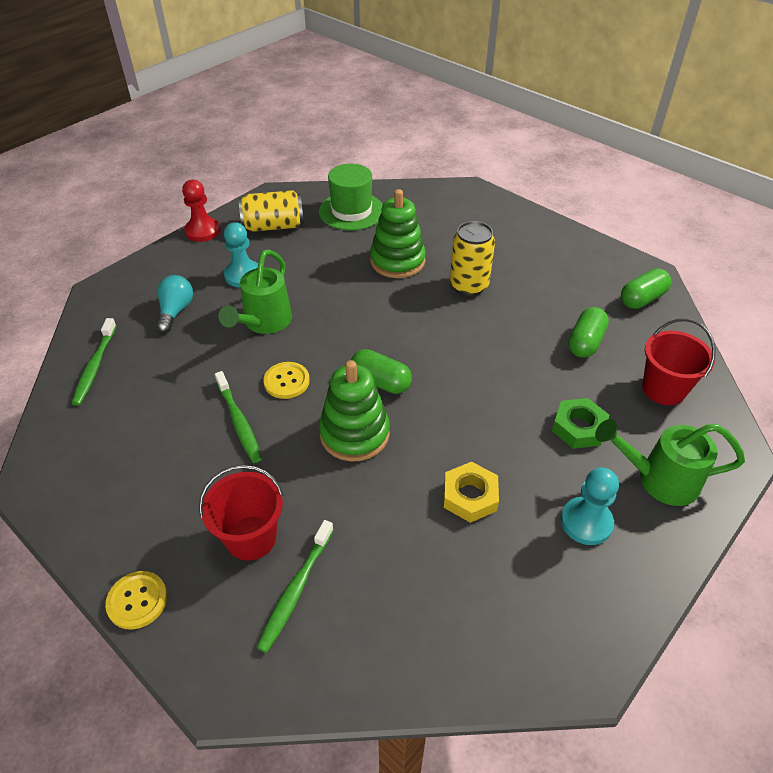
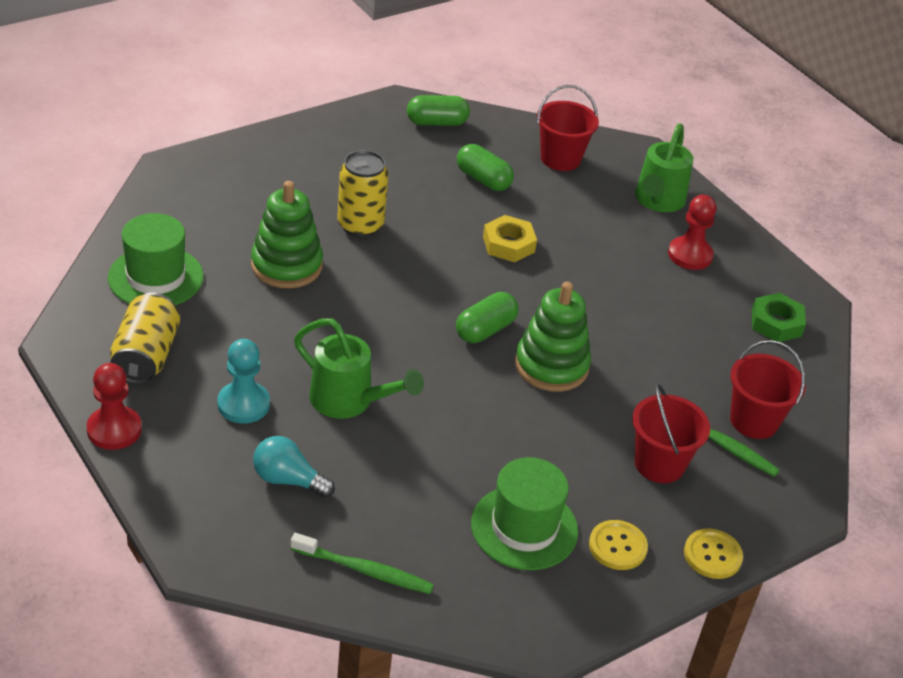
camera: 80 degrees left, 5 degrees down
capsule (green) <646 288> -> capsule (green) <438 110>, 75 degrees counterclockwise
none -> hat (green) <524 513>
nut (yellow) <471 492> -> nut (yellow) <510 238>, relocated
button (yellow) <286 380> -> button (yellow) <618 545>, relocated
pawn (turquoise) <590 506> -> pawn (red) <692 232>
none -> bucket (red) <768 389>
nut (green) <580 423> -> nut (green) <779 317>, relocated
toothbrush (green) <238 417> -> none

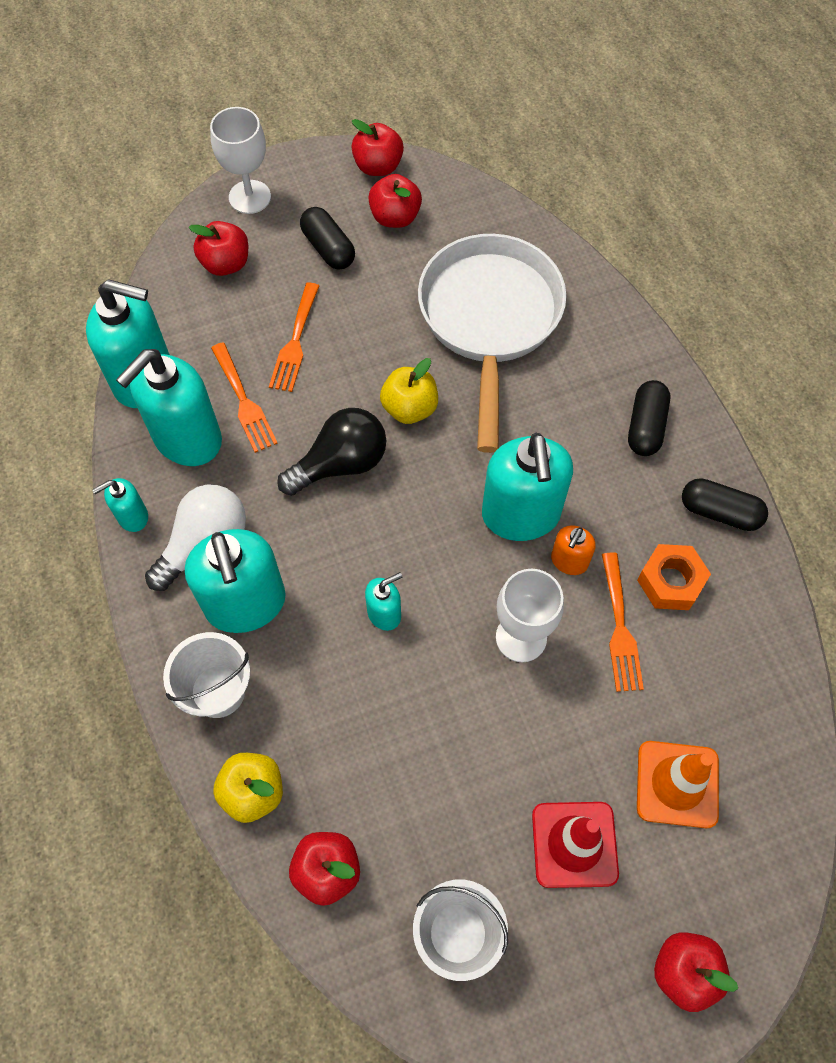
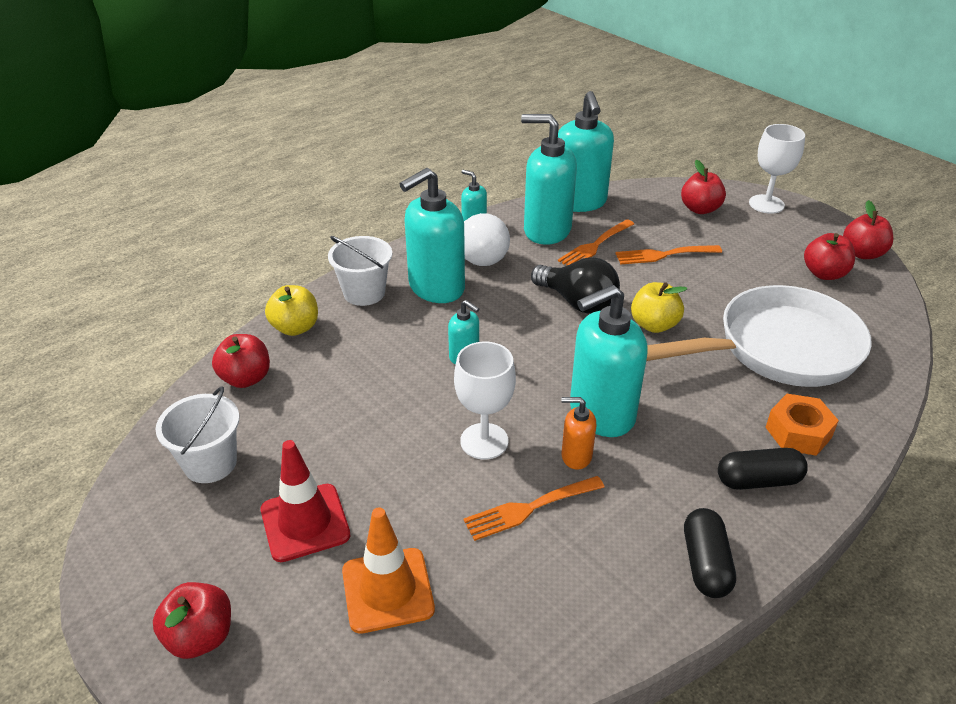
camera: 70 degrees right, 25 degrees down
nut (orange) <674 577> -> nut (orange) <802 425>, relocated
capsule (black) <327 238> -> none

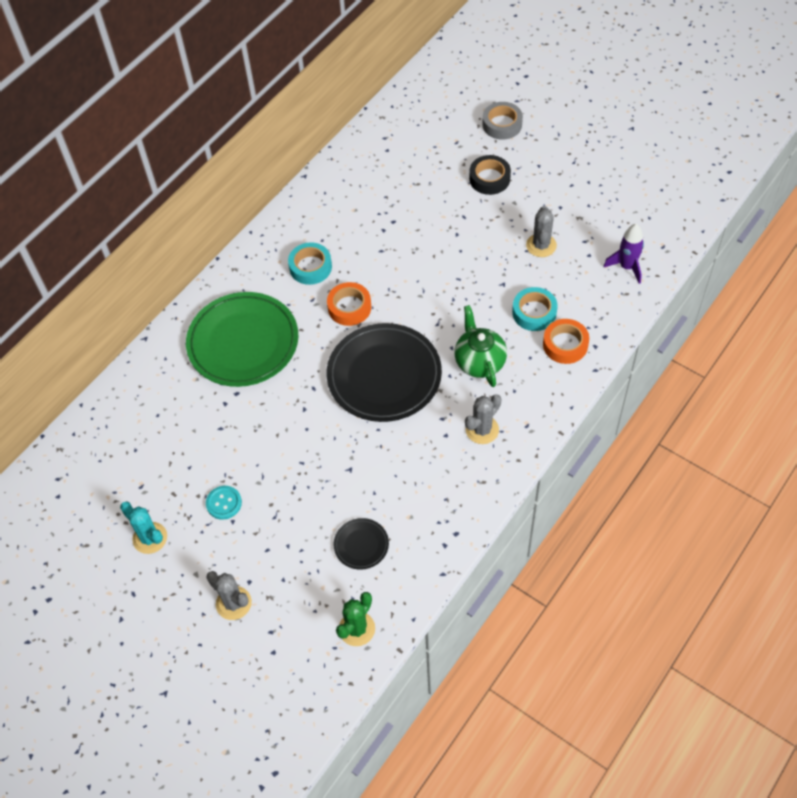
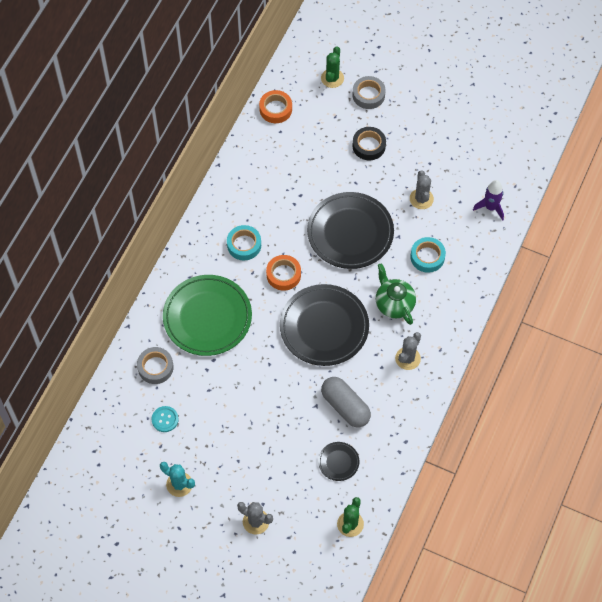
camera: 15 degrees left, 5 degrees up
none -> tape (grey) <155 365>
button (turquoise) <224 503> -> button (turquoise) <165 419>, relocated
tape (orange) <566 341> -> tape (orange) <275 106>, relocated
none -> plate (black) <350 230>
none -> cactus (green) <332 67>
none -> capsule (grey) <346 402>

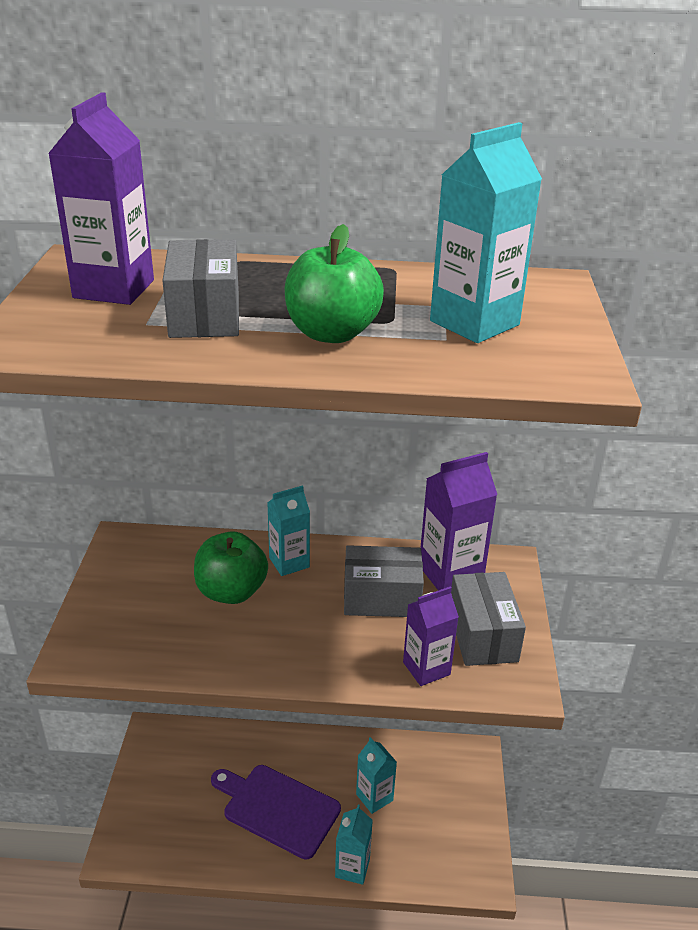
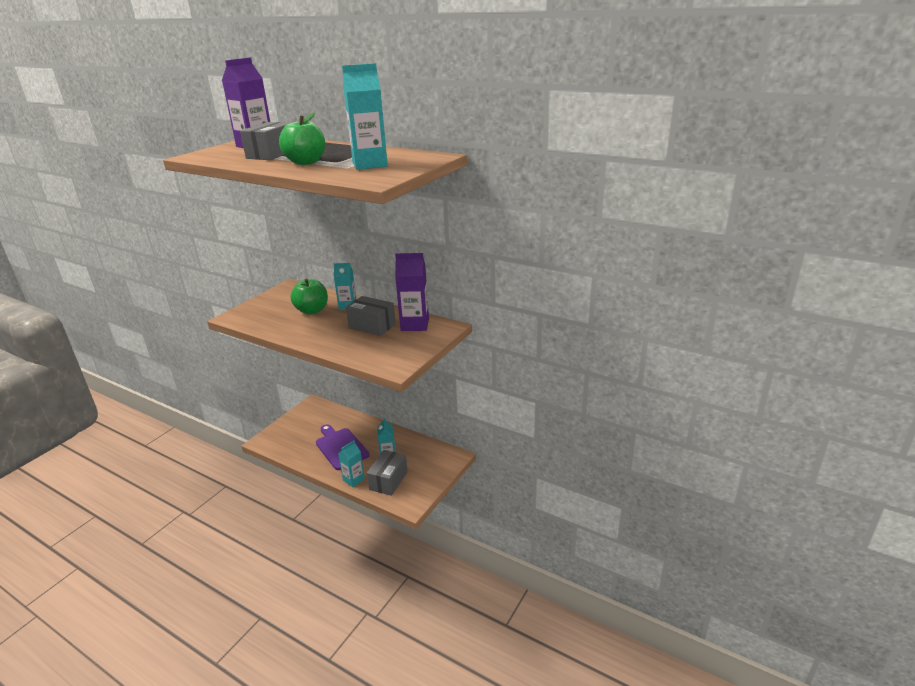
camera: 30 degrees right, 5 degrees down
box (grey) <488 619> -> box (grey) <387 473>, relocated
carton (purple) <431 636> -> none

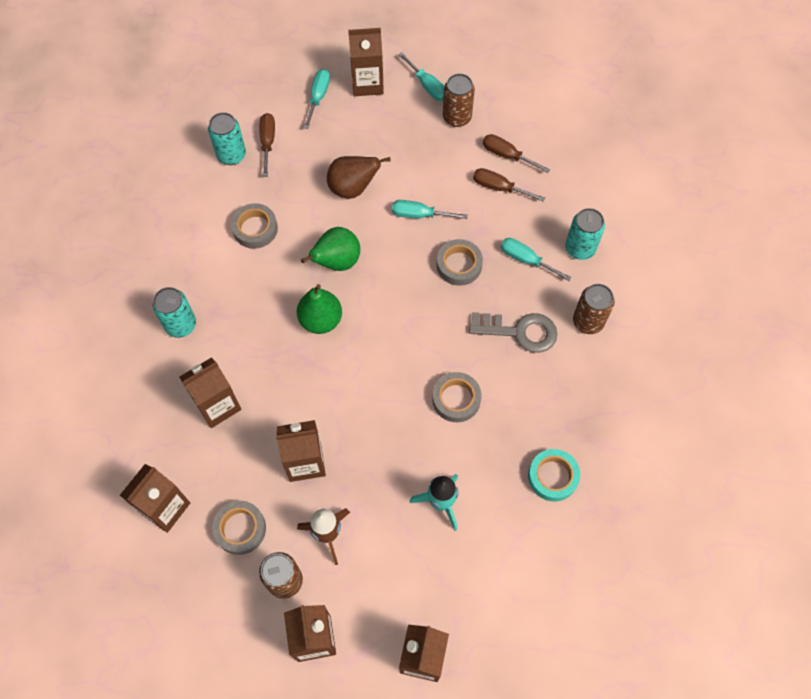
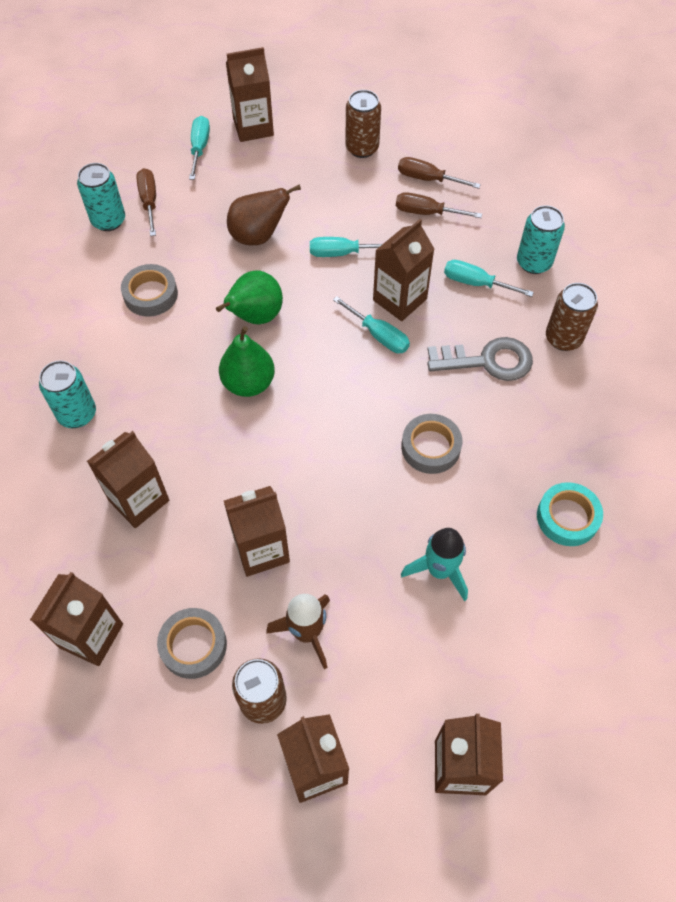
camera: 10 degrees left, 5 degrees down
screwdriver (turquoise) <421 76> -> screwdriver (turquoise) <371 324>, relocated
tape (grey) <460 262> -> carton (brown) <403 270>

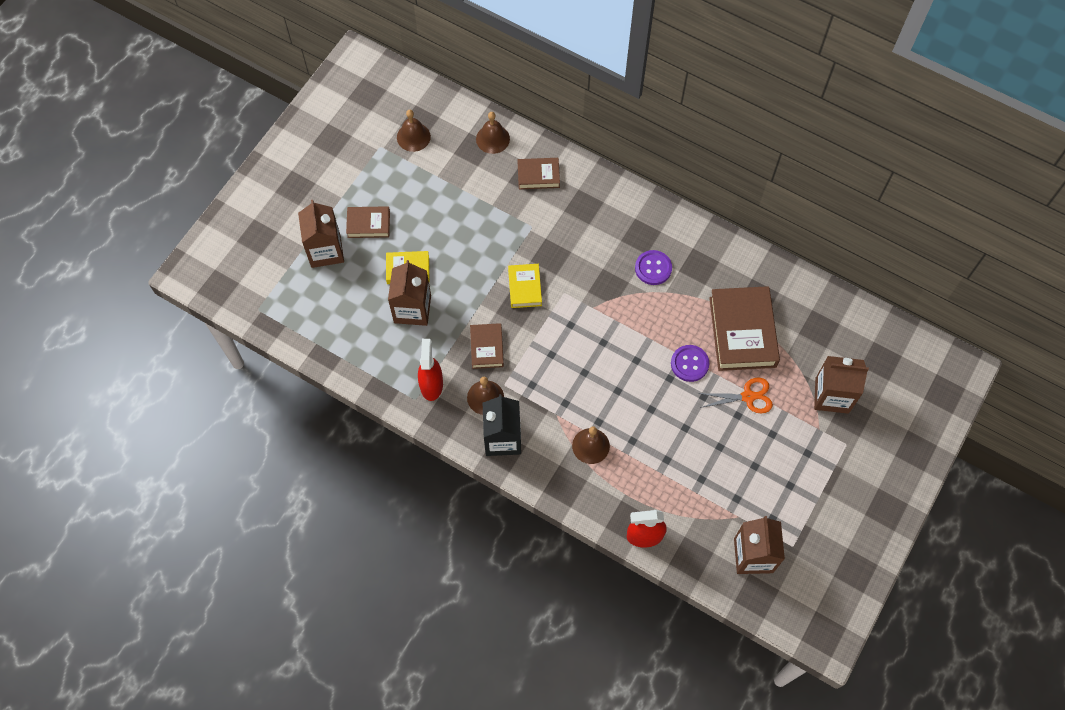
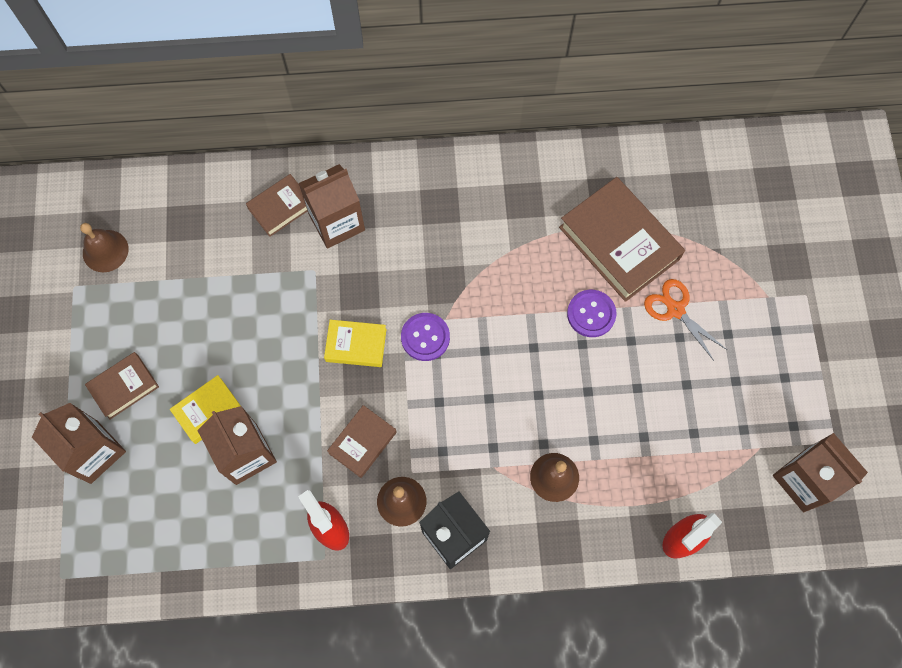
camera: 35 degrees left, 5 degrees up
carton (brown) <841 385> -> carton (brown) <331 206>, relocated
book (yellow) <525 286> -> book (yellow) <355 343>, 45 degrees counterclockwise
book (brown) <487 346> -> book (brown) <362 441>, 75 degrees clockwise
button (purple) <653 267> -> button (purple) <425 337>, relocated
scissors (orange) <735 395> -> scissors (orange) <685 320>, 90 degrees counterclockwise
bell (brown) <493 133> -> none

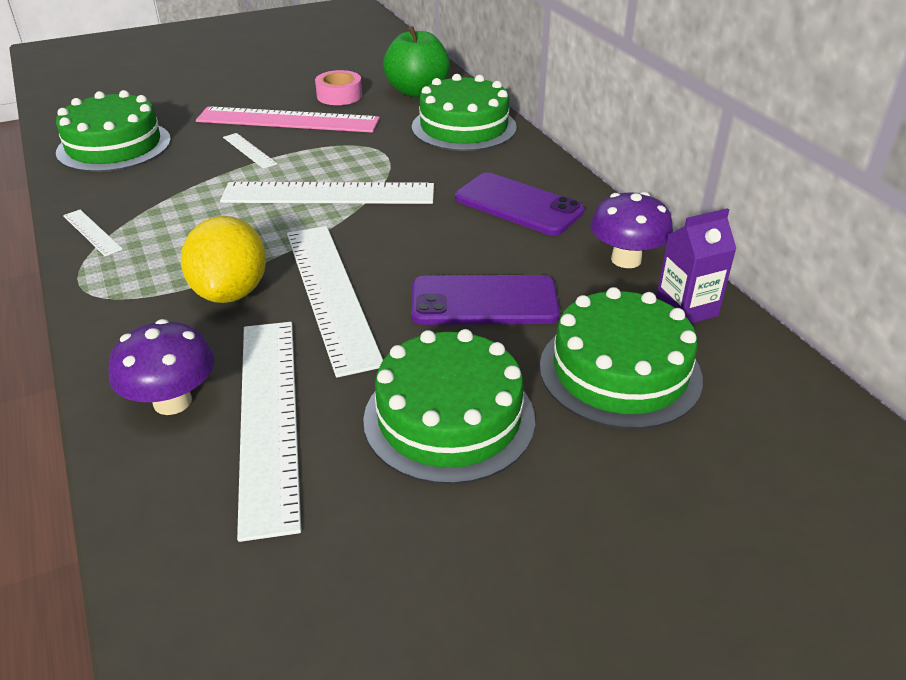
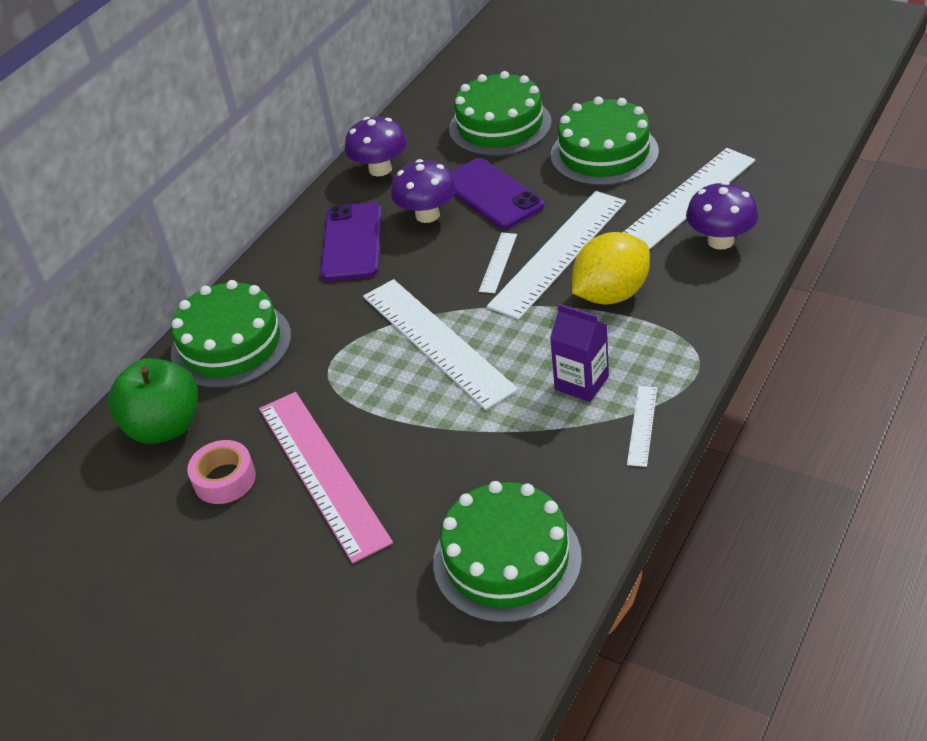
camera: 120 degrees left, 5 degrees up
none -> mushroom (purple) <424 191>
ruler (white) <250 151> -> ruler (white) <498 263>, relocated
carton (purple) <696 266> -> carton (purple) <579 353>, relocated

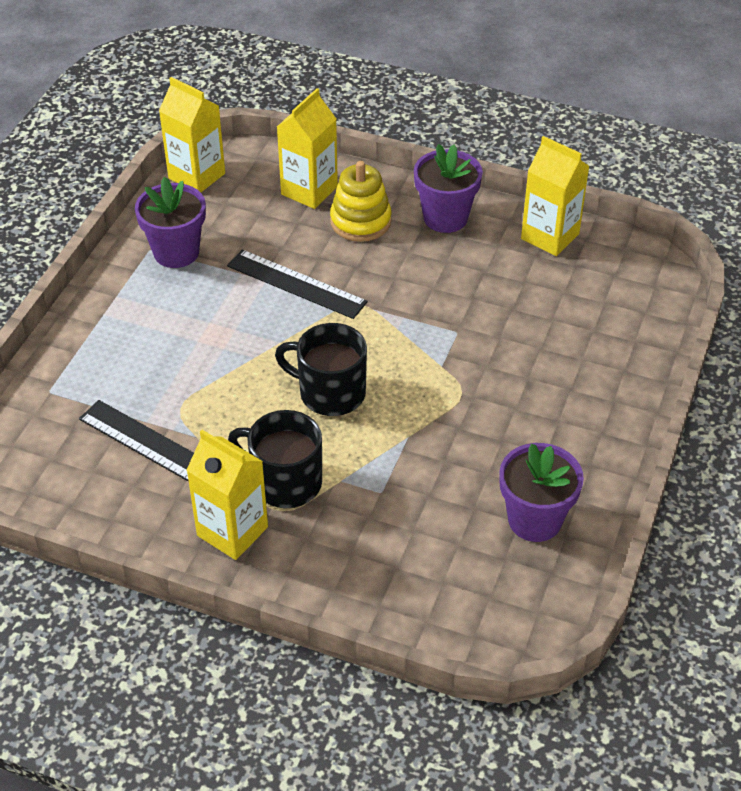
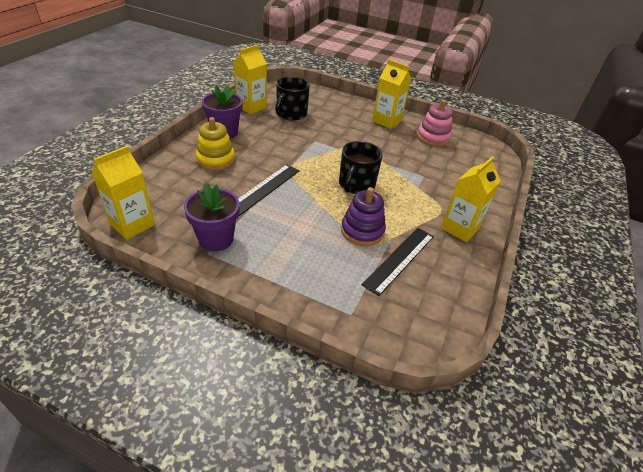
camera: 90 degrees left, 5 degrees down
mug (black) <275 459> -> mug (black) <292 99>, relocated
none -> stacking toy (purple) <363 216>
carton (yellow) <307 148> -> carton (yellow) <391 94>, relocated
flower pot (purple) <541 492> -> stacking toy (pink) <435 123>

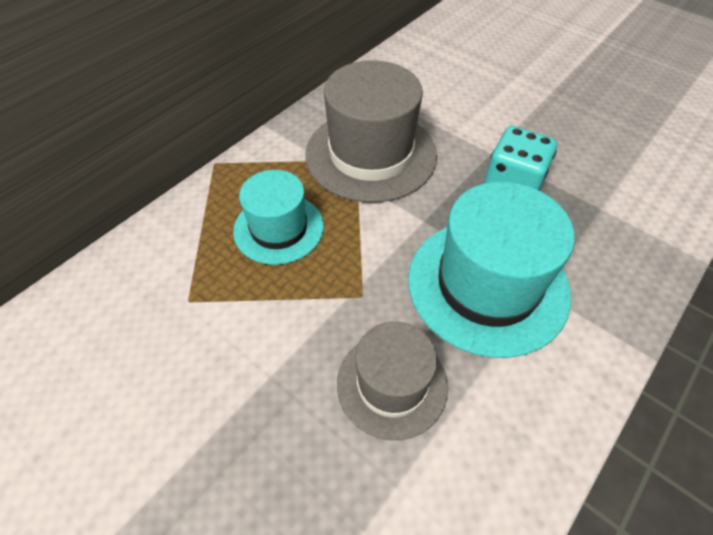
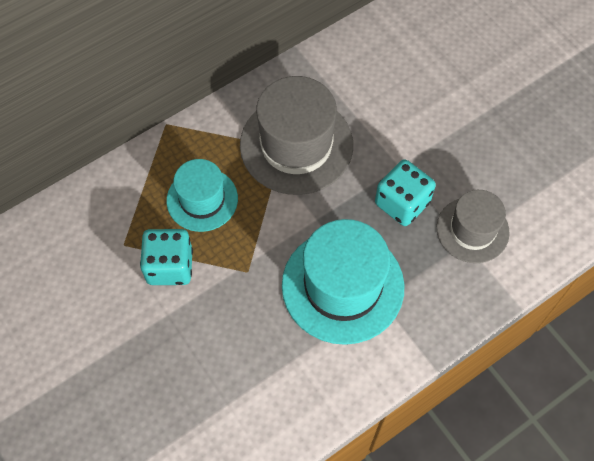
camera: 15 degrees right, 10 degrees up
none -> dice (turquoise) <166 257>
hat (grey) <392 380> -> hat (grey) <473 226>, relocated

